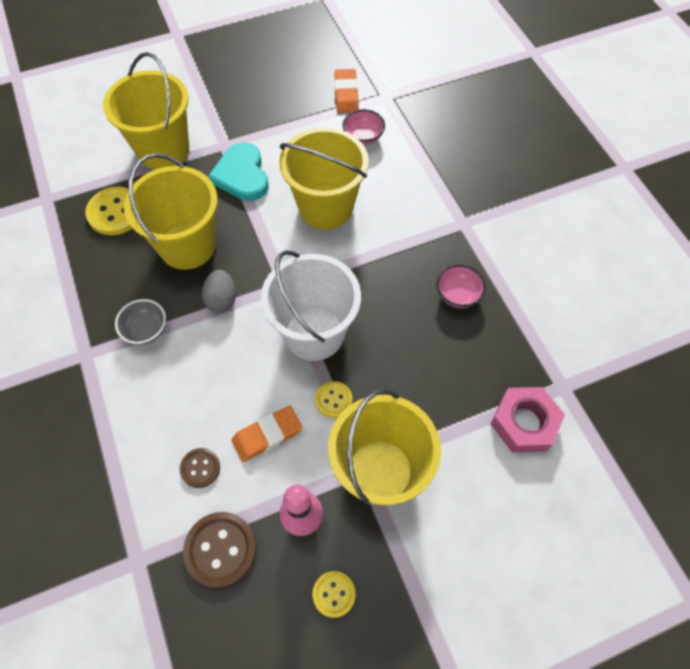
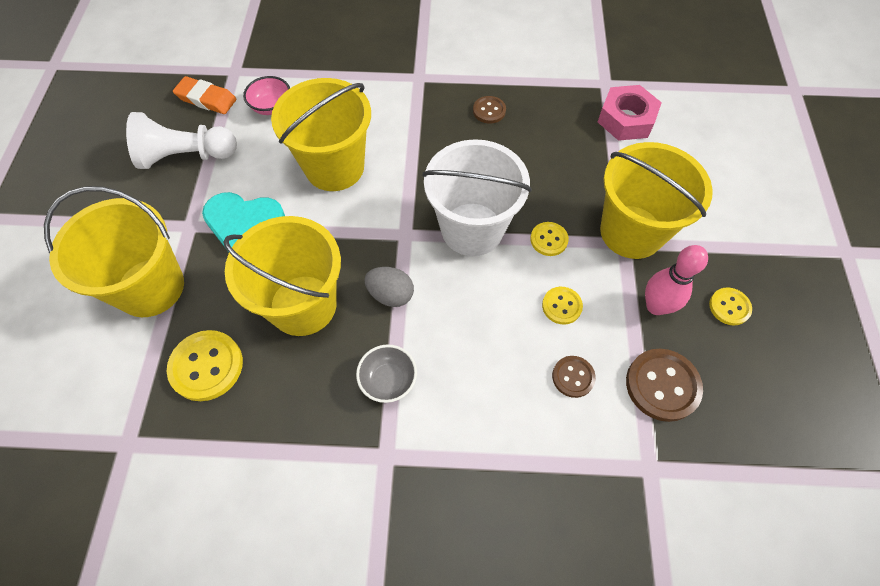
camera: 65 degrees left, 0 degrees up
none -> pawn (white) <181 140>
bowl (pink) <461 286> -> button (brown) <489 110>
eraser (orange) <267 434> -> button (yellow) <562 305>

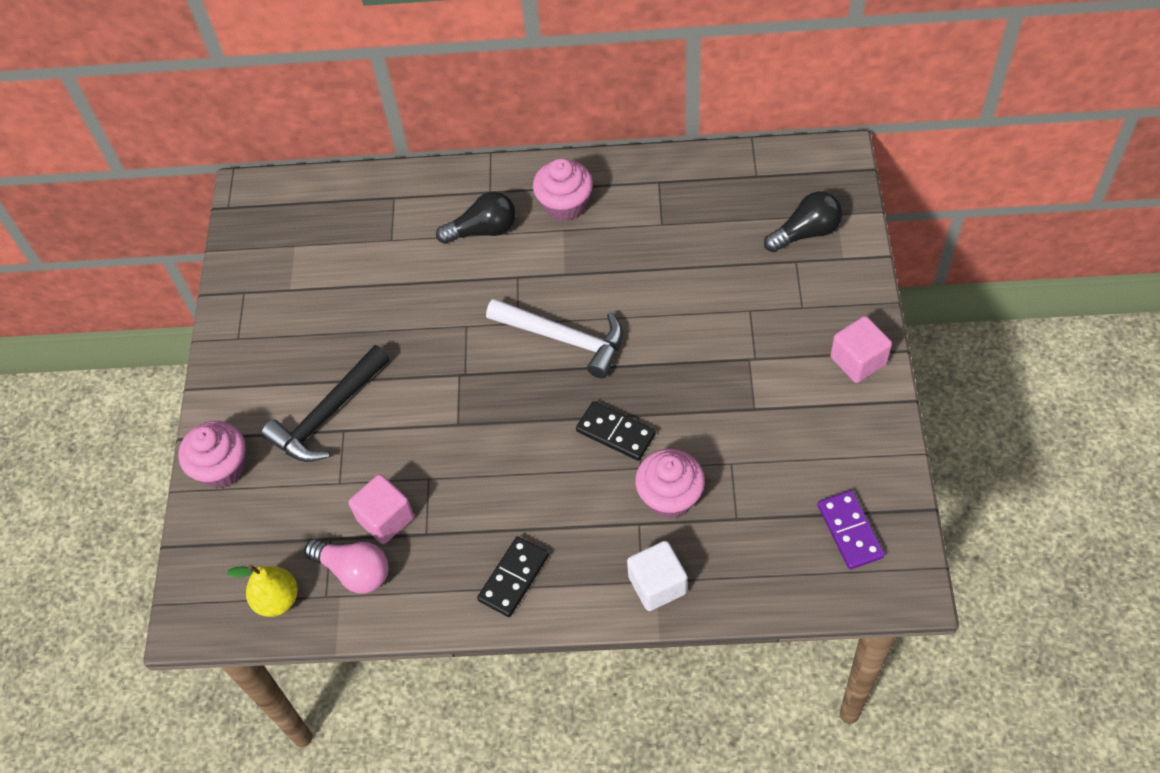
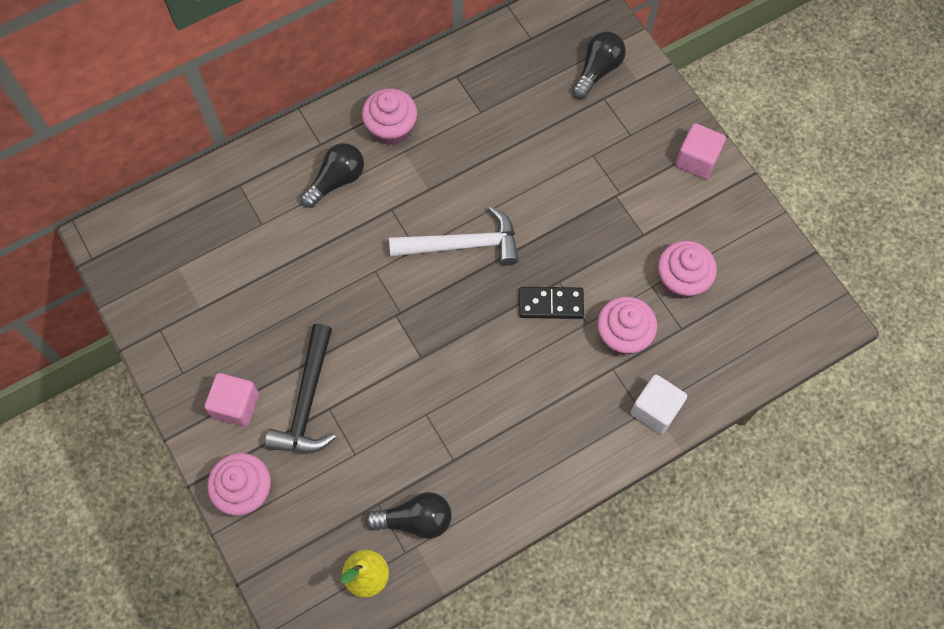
camera: 35 degrees left, 10 degrees up
cube (pink) <381 509> -> cube (pink) <231 400>, relocated
light bulb (pink) <346 566> -> light bulb (black) <408 515>
none -> cupcake (pink) <687 270>
domino (black) <513 576> -> none
domino (purple) <851 530> -> none

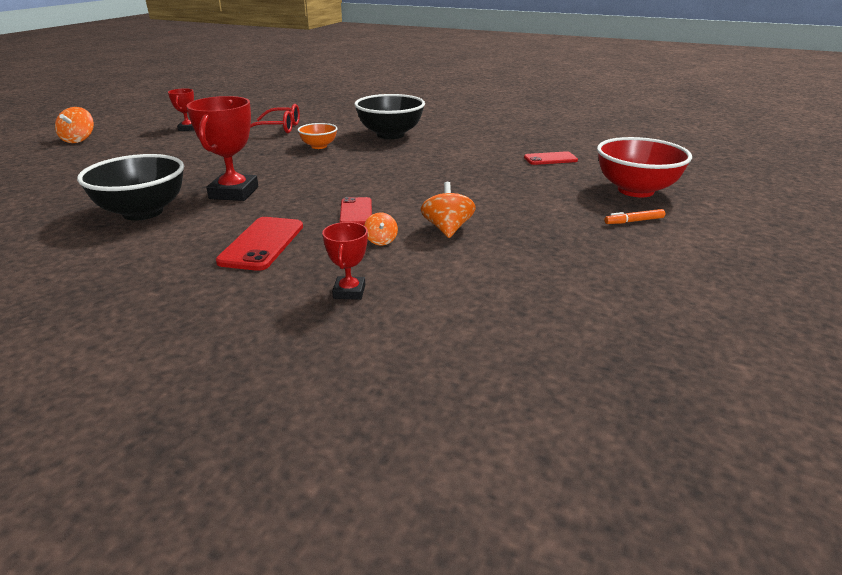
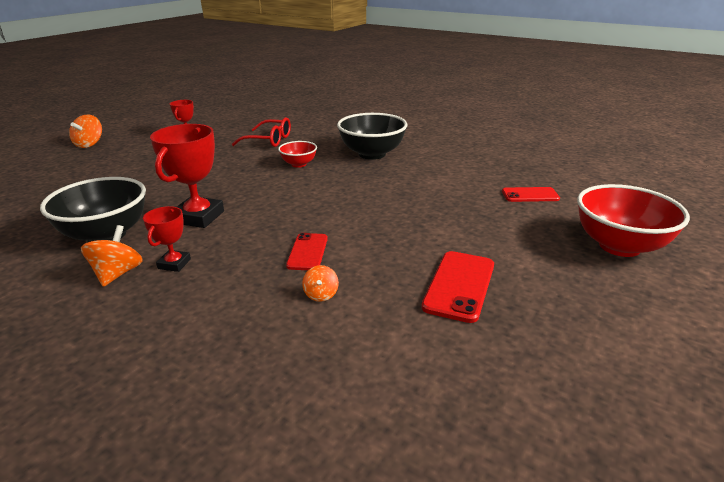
camera: 10 degrees right, 0 degrees up
spinning top (orange) <448 210> -> spinning top (orange) <112 256>, relocated
trophy (red) <345 261> -> trophy (red) <167 239>, relocated
bowl (orange) <318 136> -> bowl (red) <297 154>
phone (red) <259 244> -> phone (red) <458 287>, relocated
marker (orange) <634 216> -> none

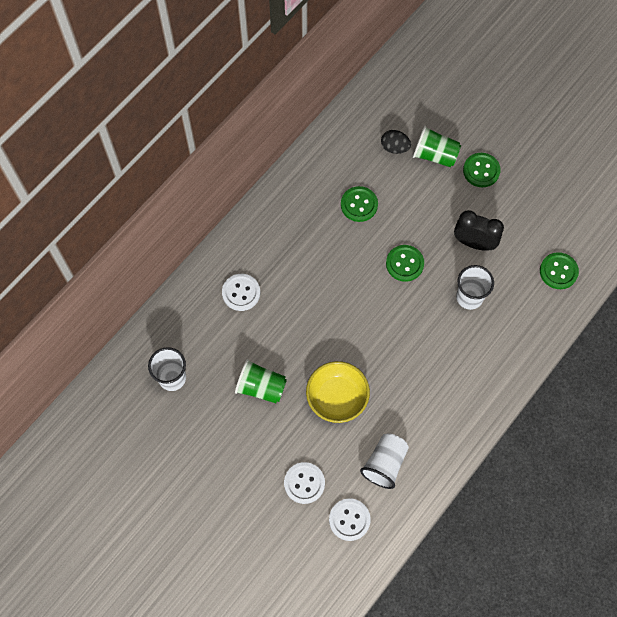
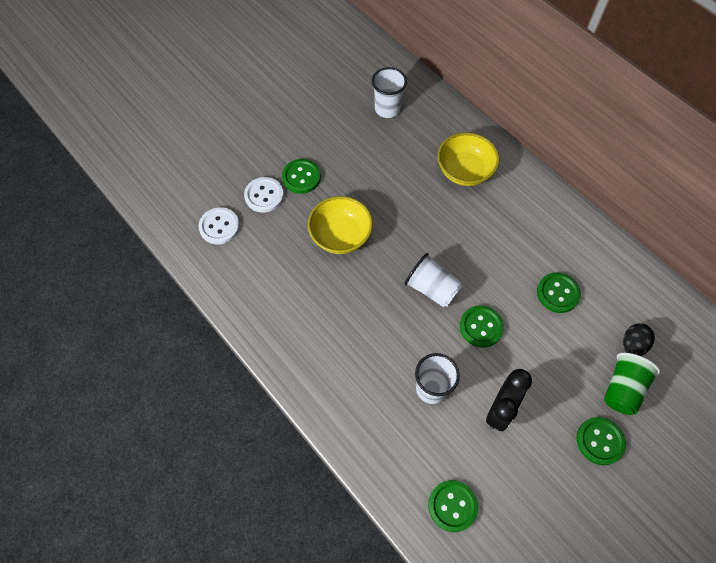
camera: 100 degrees right, 5 degrees down
none -> button (green) <301 176>
cup (white) <384 461> -> cup (white) <433 280>, relocated
button (white) <241 292> -> bowl (yellow) <468 159>
cup (green) <261 381> -> none

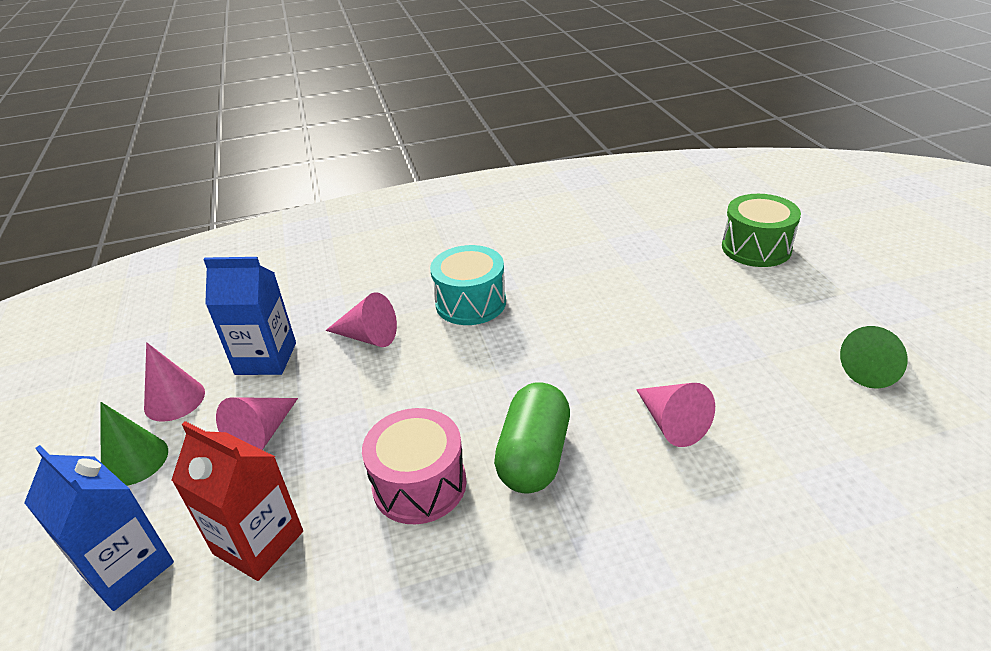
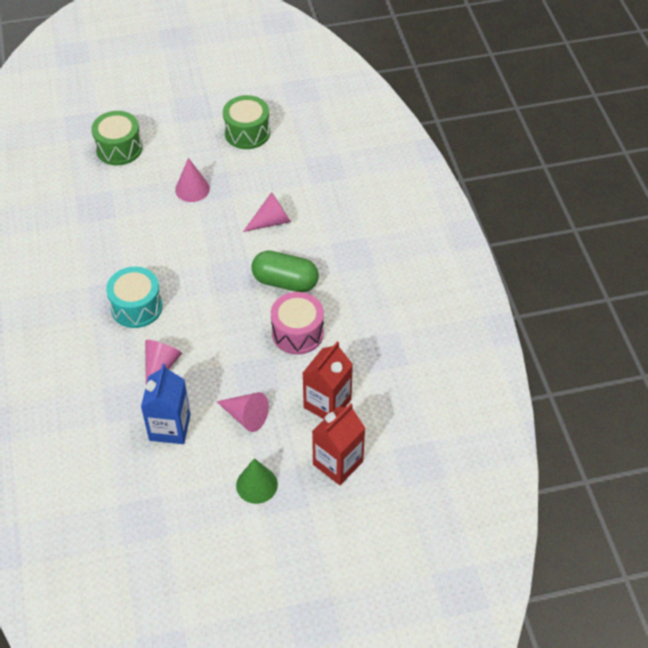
camera: 90 degrees left, 15 degrees up
cone (pink) <174 382> -> cone (pink) <192 180>, relocated
cone (green) <874 357> -> drum (green) <246 122>
carton (blue) <99 528> -> carton (red) <338 444>

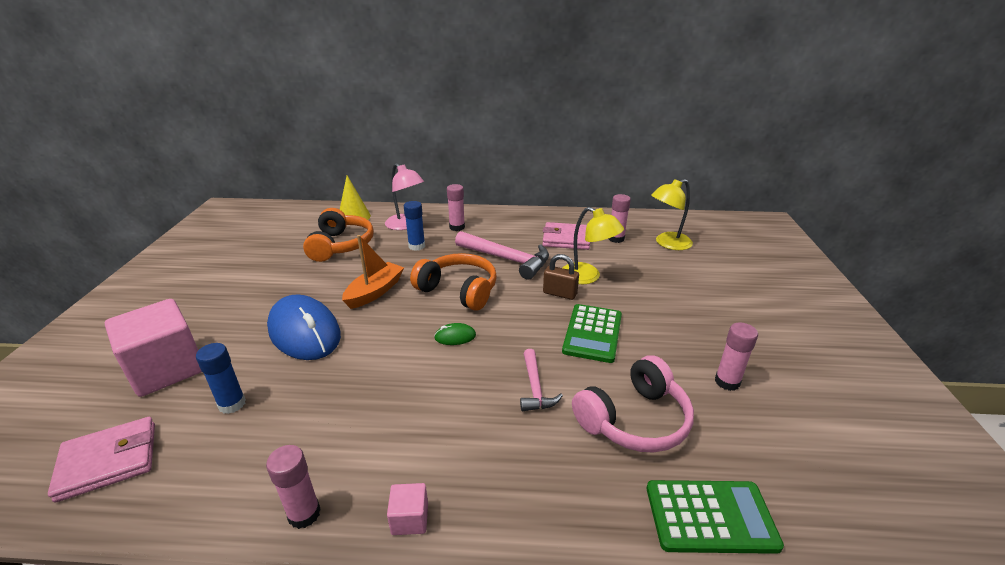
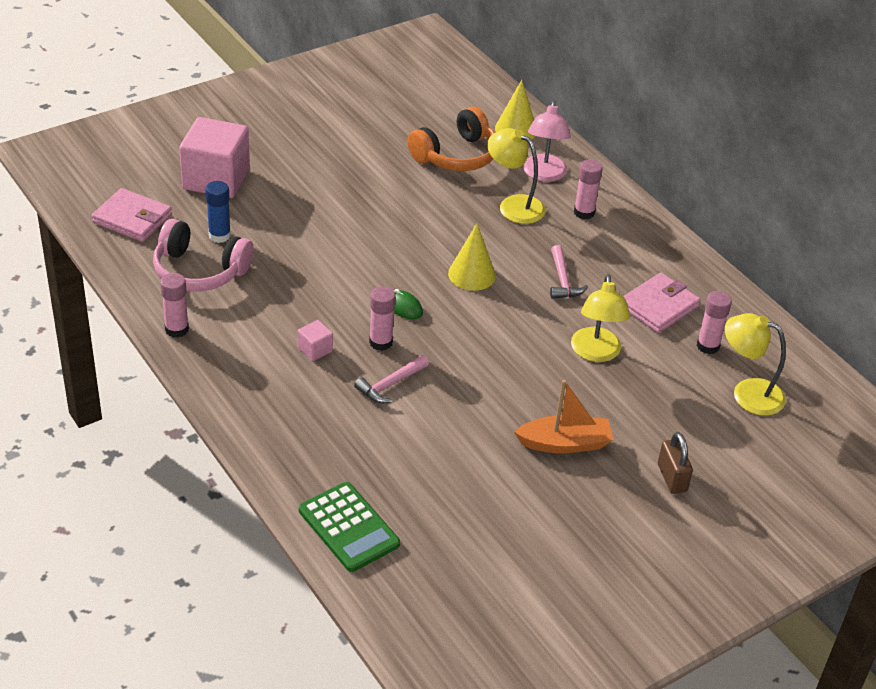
camera: 50 degrees right, 10 degrees up
headphones (pink) <633 404> -> headphones (pink) <203 255>, relocated
cube (pink) <407 509> -> cube (pink) <315 340>, relocated
glue stick (pink) <736 357> -> glue stick (pink) <382 318>, relocated
headphones (orange) <453 282> -> cone (yellow) <472 257>
glue stick (blue) <414 226> -> lamp (yellow) <516 176>
boat (orange) <373 272> -> boat (orange) <563 416>, relocated
hammer (pink) <502 255> -> hammer (pink) <569 272>, x0.57
wallet (pink) <566 236> -> wallet (pink) <661 303>, 75 degrees clockwise
padlock (brown) <561 277> -> padlock (brown) <675 463>, relocated
mouse (blue) <304 327> -> none
calculator (green) <592 333> -> none

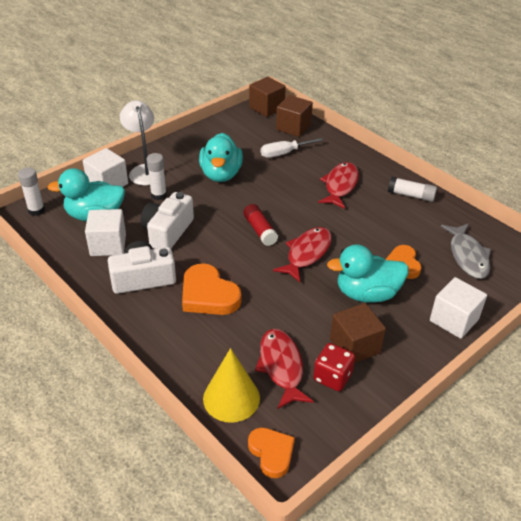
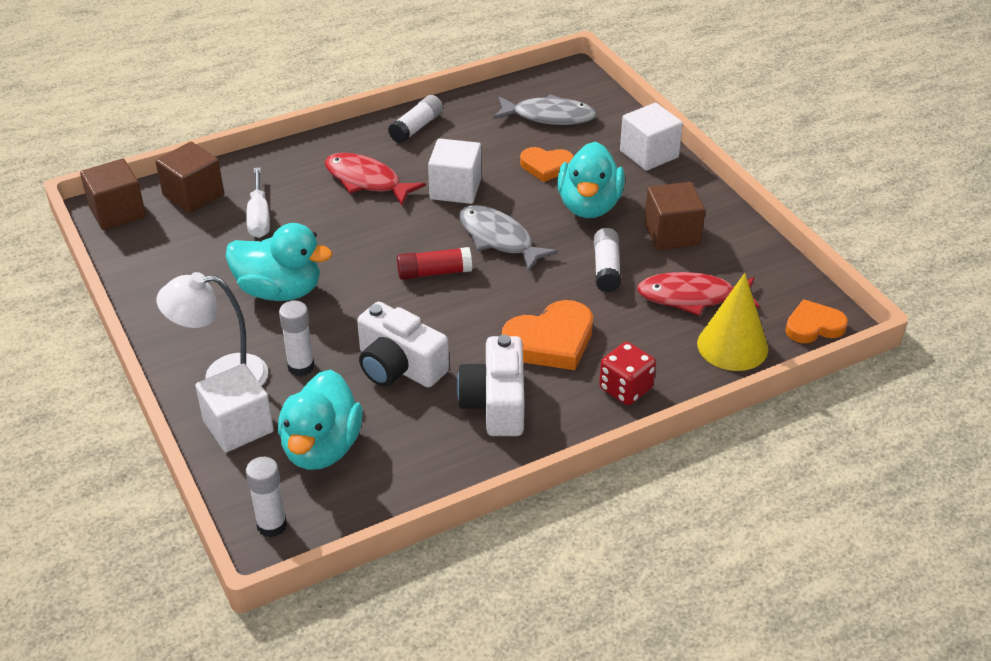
camera: 75 degrees left, 0 degrees up
cube (white) <105 232> -> cube (white) <454 171>, relocated
fish (red) <302 254> -> fish (grey) <508 238>
none -> glue stick (white) <607 260>
dice (red) <334 367> -> dice (red) <627 373>, relocated

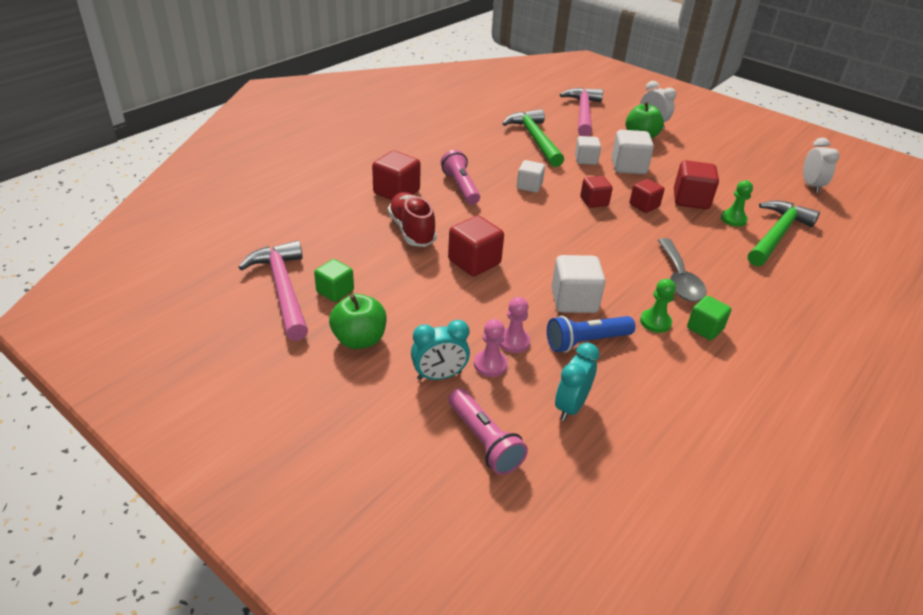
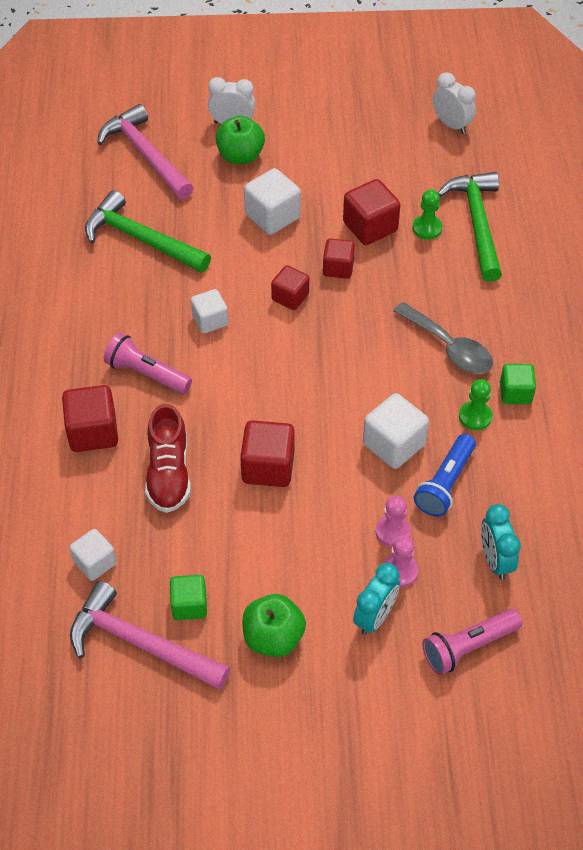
camera: 40 degrees left, 15 degrees up
cube (white) <588 150> -> cube (white) <93 555>, relocated
shoe (red) <412 219> -> shoe (red) <168 458>, 120 degrees counterclockwise
flashlight (pink) <488 431> -> flashlight (pink) <472 642>, 135 degrees clockwise

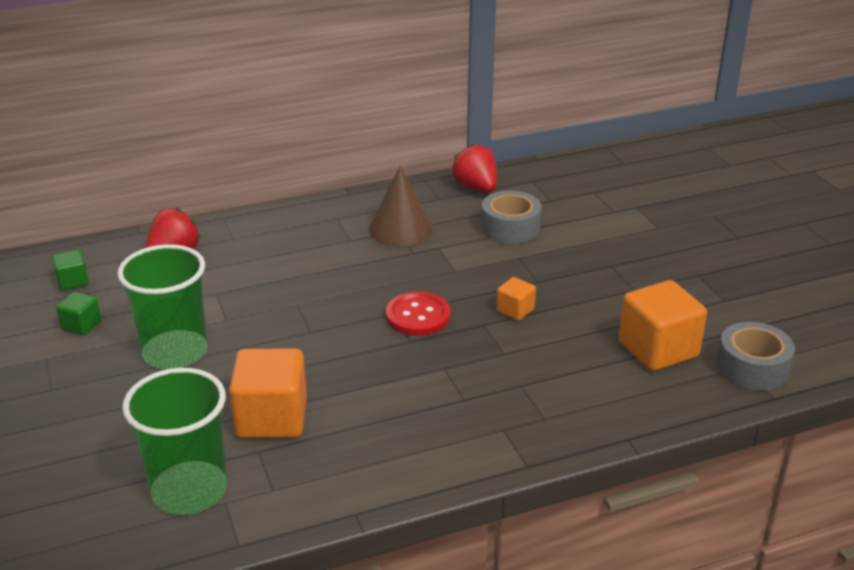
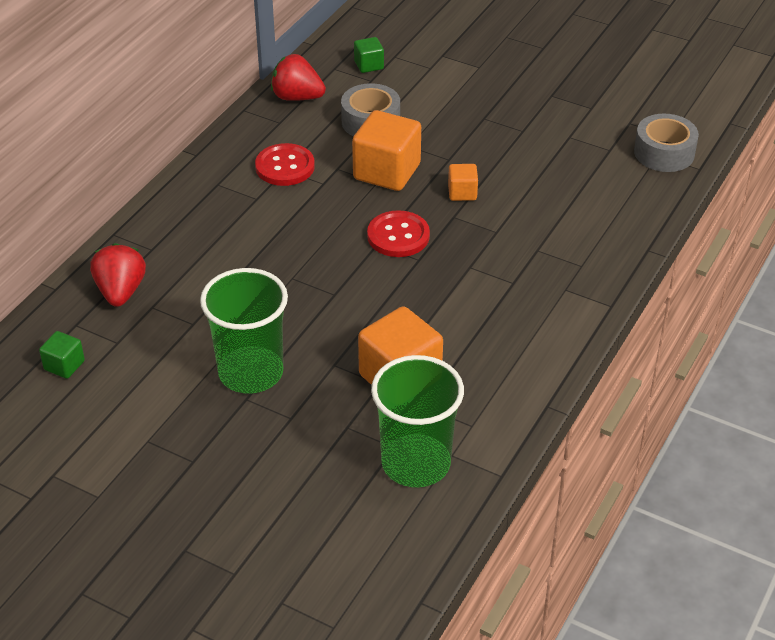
camera: 40 degrees left, 10 degrees up
cone (brown) <401 206> -> button (red) <285 164>
cube (orange) <663 325> -> cube (orange) <386 150>, relocated
cube (green) <78 313> -> cube (green) <369 55>, relocated

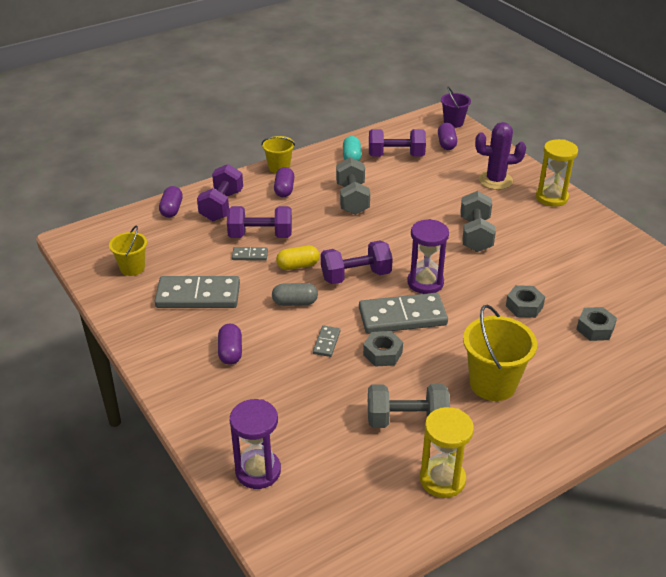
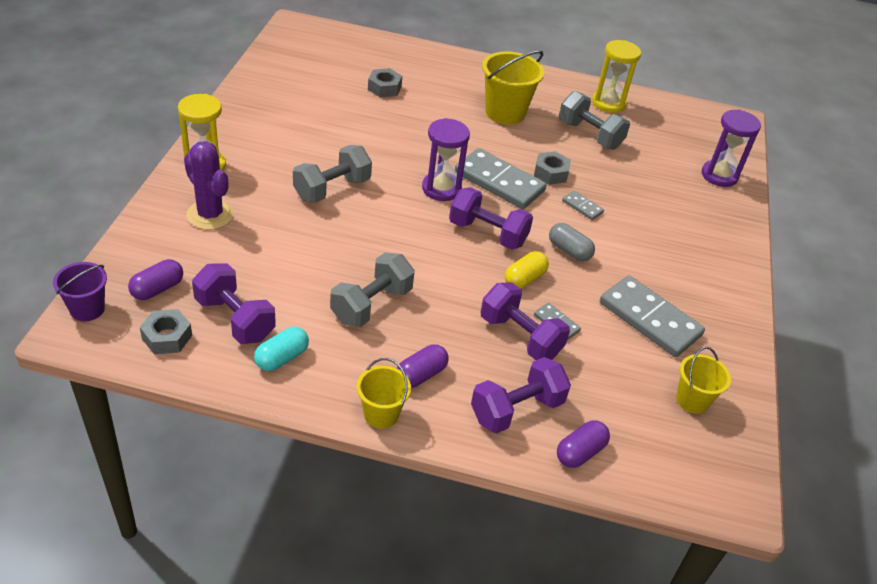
camera: 140 degrees left, 5 degrees up
nut (grey) <525 301> -> nut (grey) <166 331>, relocated
capsule (yellow) <298 257> -> capsule (yellow) <527 270>, 75 degrees counterclockwise
domino (grey) <326 341> -> domino (grey) <583 205>, 75 degrees clockwise
capsule (purple) <230 344> -> none

